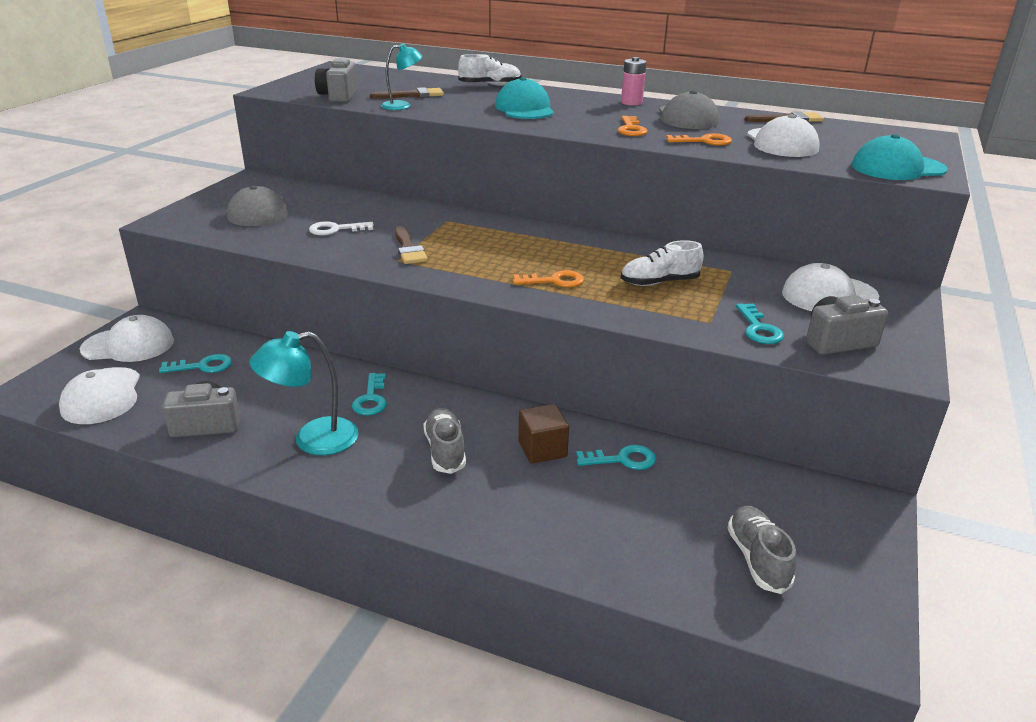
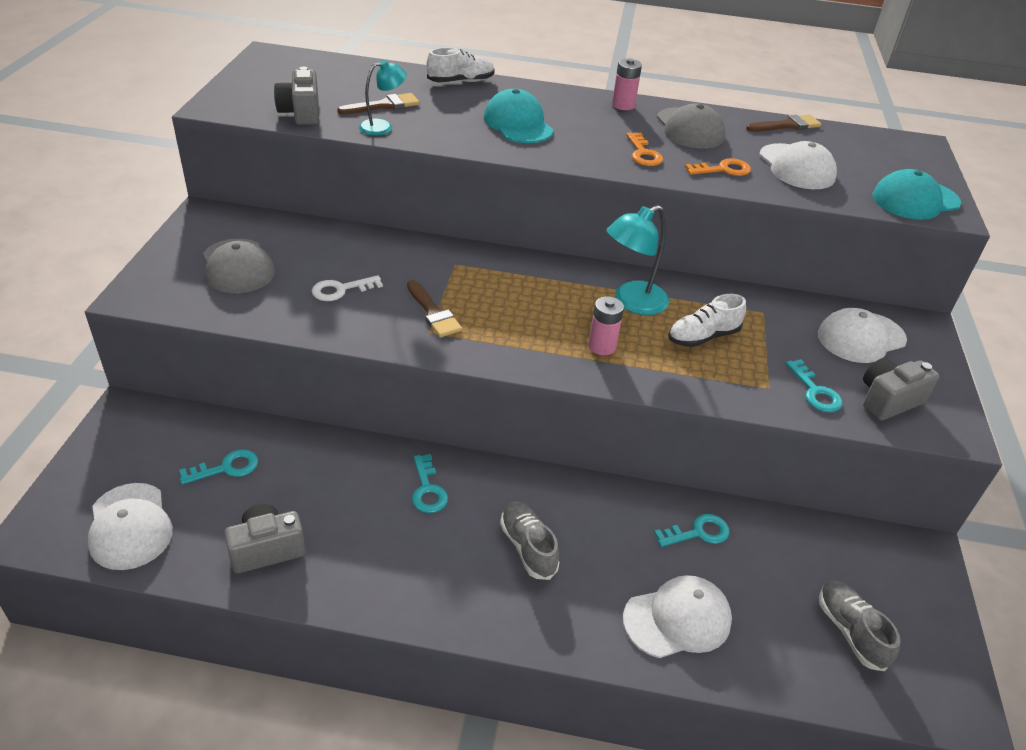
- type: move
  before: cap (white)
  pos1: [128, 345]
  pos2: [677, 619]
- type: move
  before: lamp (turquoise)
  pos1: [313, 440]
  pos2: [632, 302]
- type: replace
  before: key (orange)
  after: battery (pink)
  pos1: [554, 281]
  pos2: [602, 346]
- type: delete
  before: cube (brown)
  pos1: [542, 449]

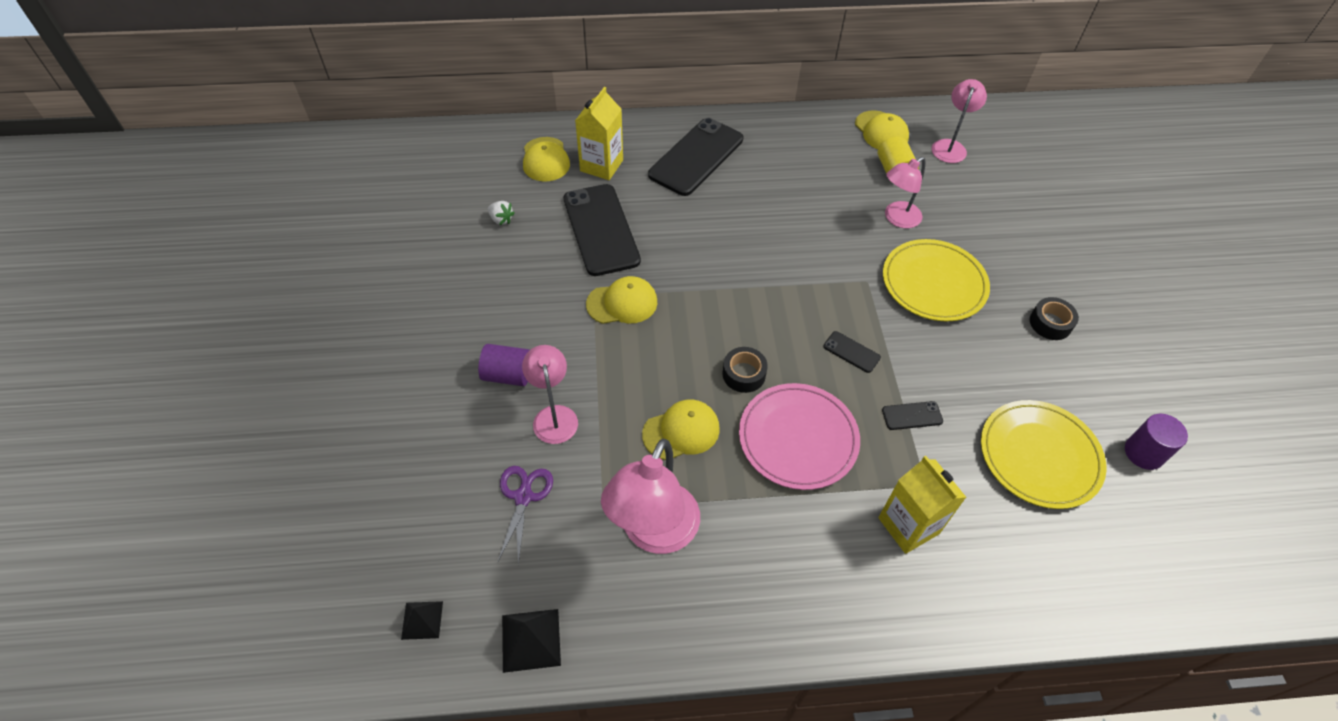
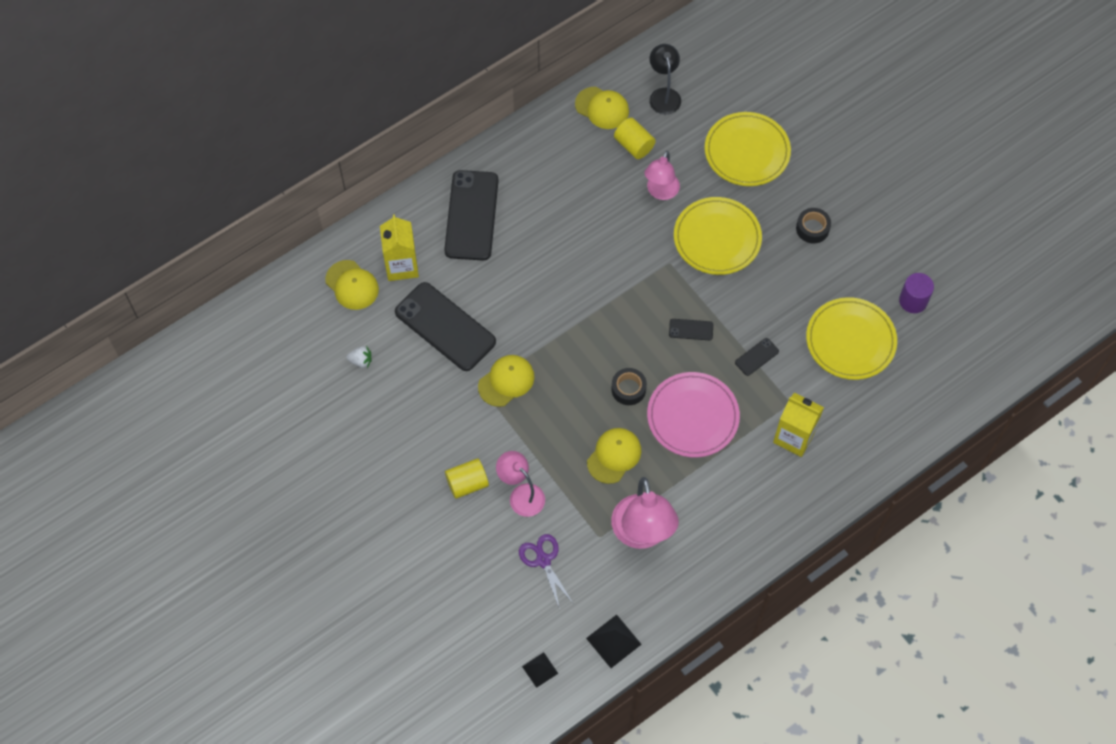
- type: recolor
  before: cylinder (purple)
  after: cylinder (yellow)
  pos1: [508, 375]
  pos2: [467, 483]
- type: recolor
  before: lamp (pink)
  after: lamp (black)
  pos1: [950, 146]
  pos2: [663, 95]
- type: insert
  after: plate (yellow)
  pos2: [747, 151]

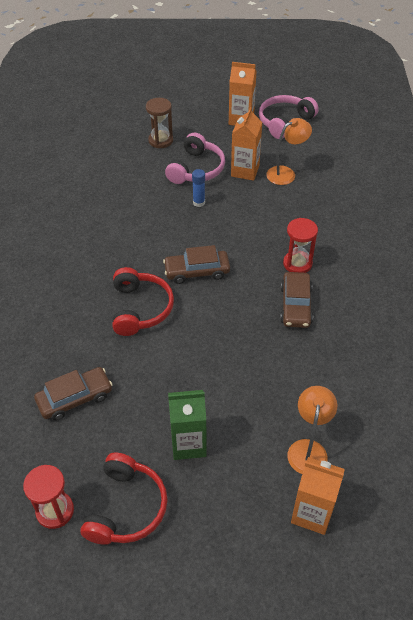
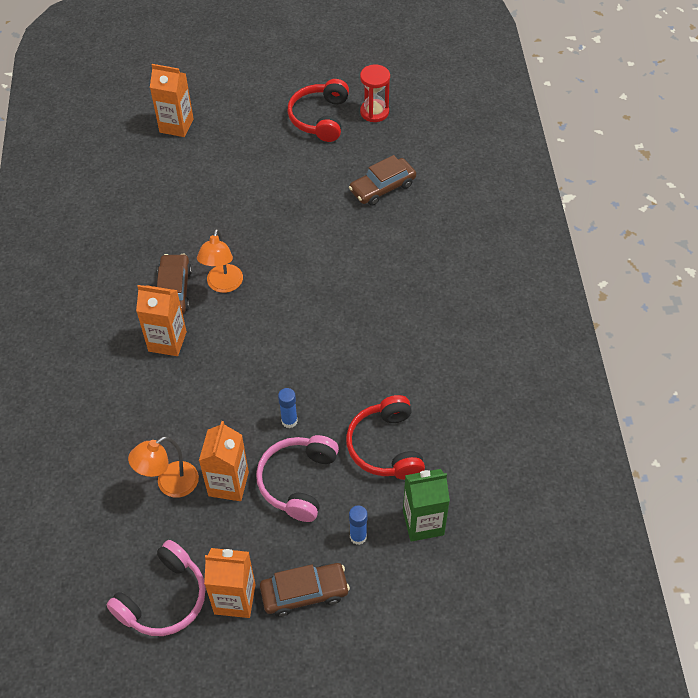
- type: move
  before: headphones (red)
  pos1: [140, 308]
  pos2: [386, 447]
- type: replace
  before: hourglass (brown)
  after: glue stick (blue)
  pos1: [160, 140]
  pos2: [358, 536]
- type: move
  before: car (brown)
  pos1: [197, 271]
  pos2: [304, 593]
- type: move
  before: carton (green)
  pos1: [188, 444]
  pos2: [423, 523]
- type: replace
  before: hourglass (red)
  after: carton (orange)
  pos1: [297, 263]
  pos2: [167, 341]
- type: move
  before: lamp (orange)
  pos1: [308, 449]
  pos2: [223, 285]

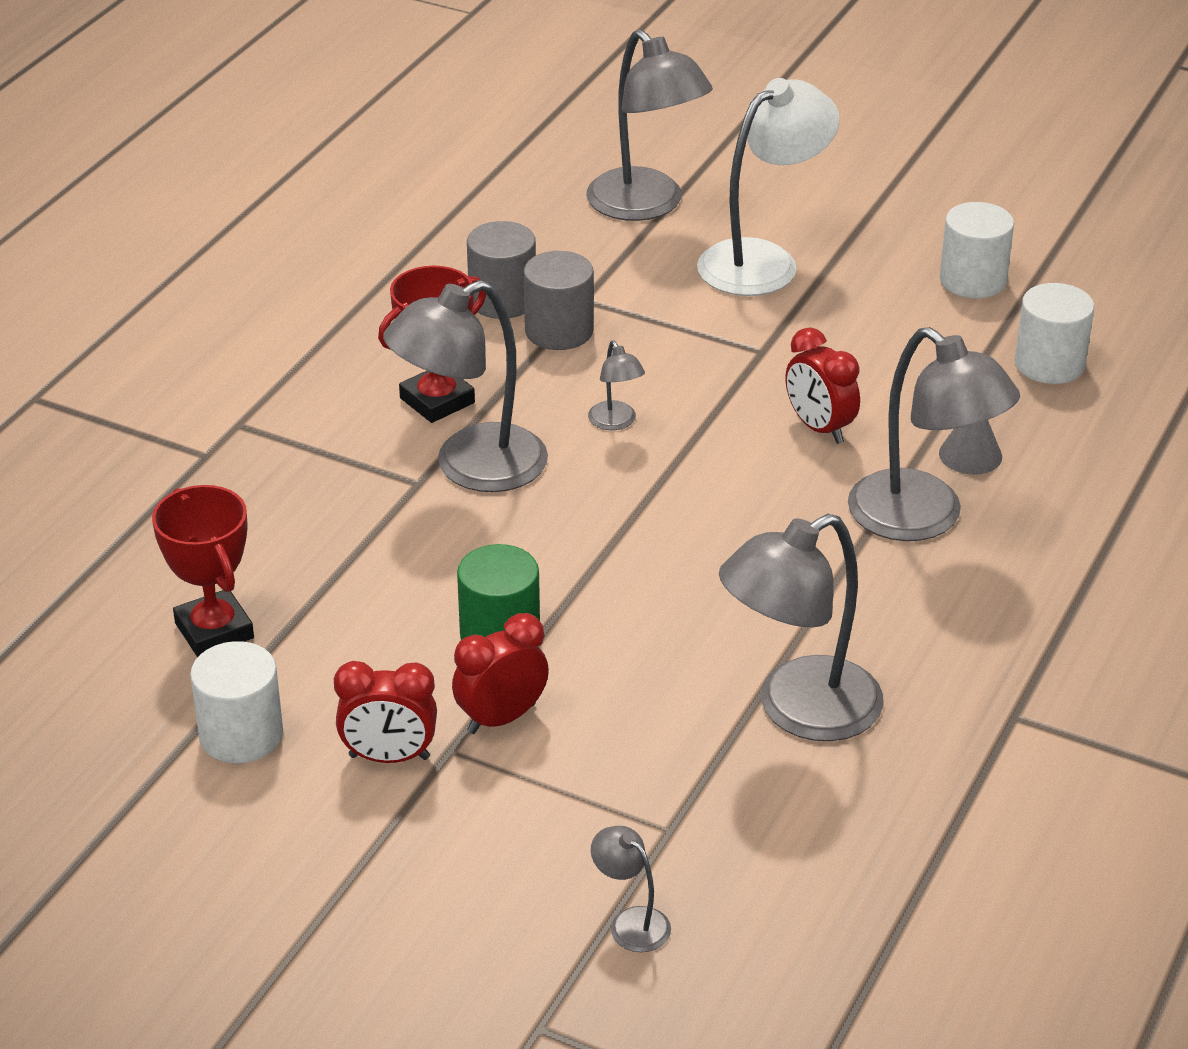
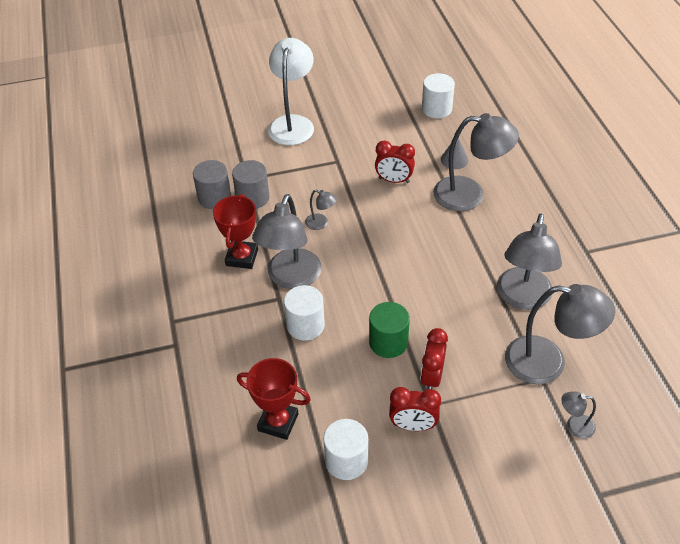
- type: rotate
  before: clock (red)
  pos1: [389, 757]
  pos2: [413, 425]
  turn: 45
- type: move
  before: lamp (grey)
  pos1: [646, 206]
  pos2: [548, 362]
- type: move
  before: cylinder (white)
  pos1: [973, 280]
  pos2: [305, 325]

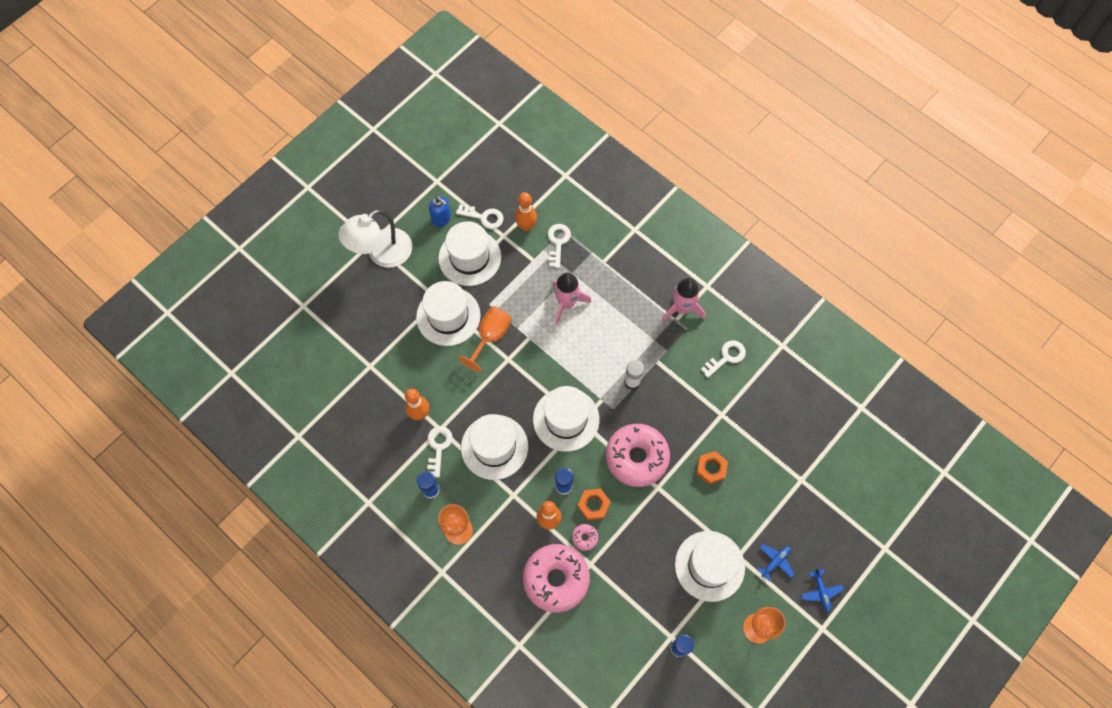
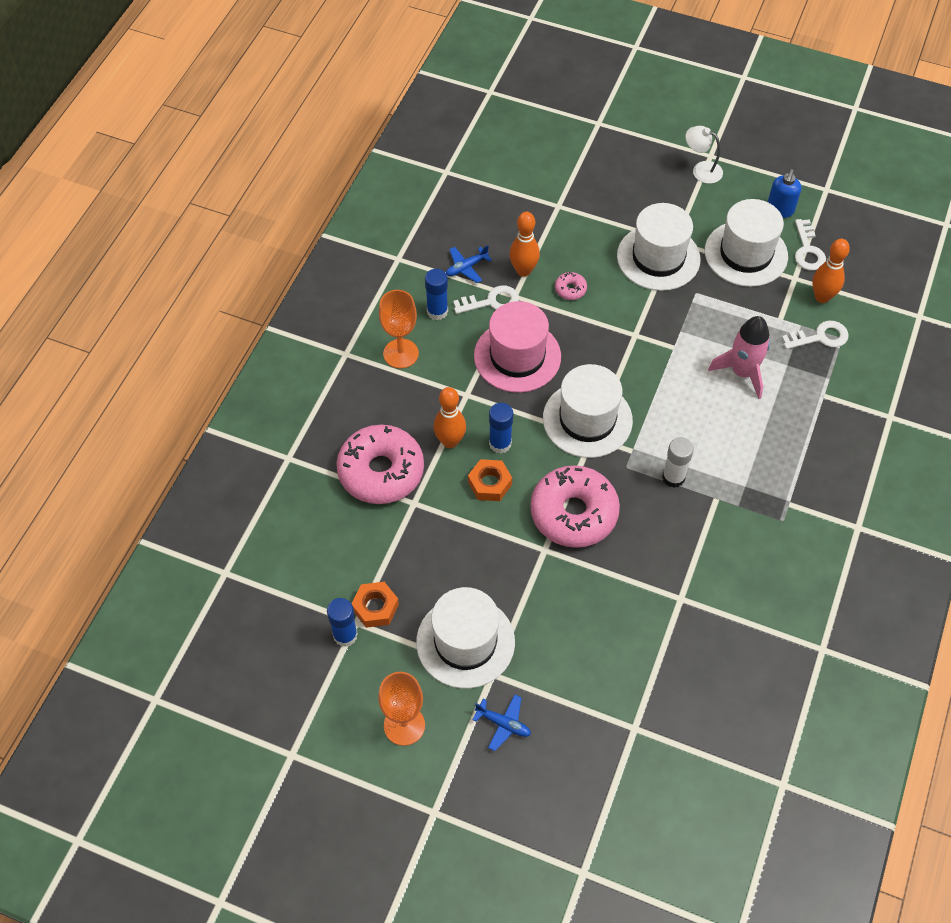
- type: resize
  before: lamp (white)
  pos1: [382, 254]
  pos2: [701, 170]
  scale: 0.53
- type: delete
  before: goblet (orange)
  pos1: [490, 336]
- type: recolor
  before: hat (white)
  after: hat (pink)
  pos1: [494, 447]
  pos2: [517, 356]
- type: move
  before: donut (pink)
  pos1: [584, 538]
  pos2: [570, 289]
- type: delete
  before: rocket (pink)
  pos1: [681, 308]
- type: move
  before: nut (orange)
  pos1: [711, 469]
  pos2: [375, 607]
- type: delete
  before: key (white)
  pos1: [726, 357]
- type: move
  before: plane (blue)
  pos1: [821, 591]
  pos2: [466, 267]

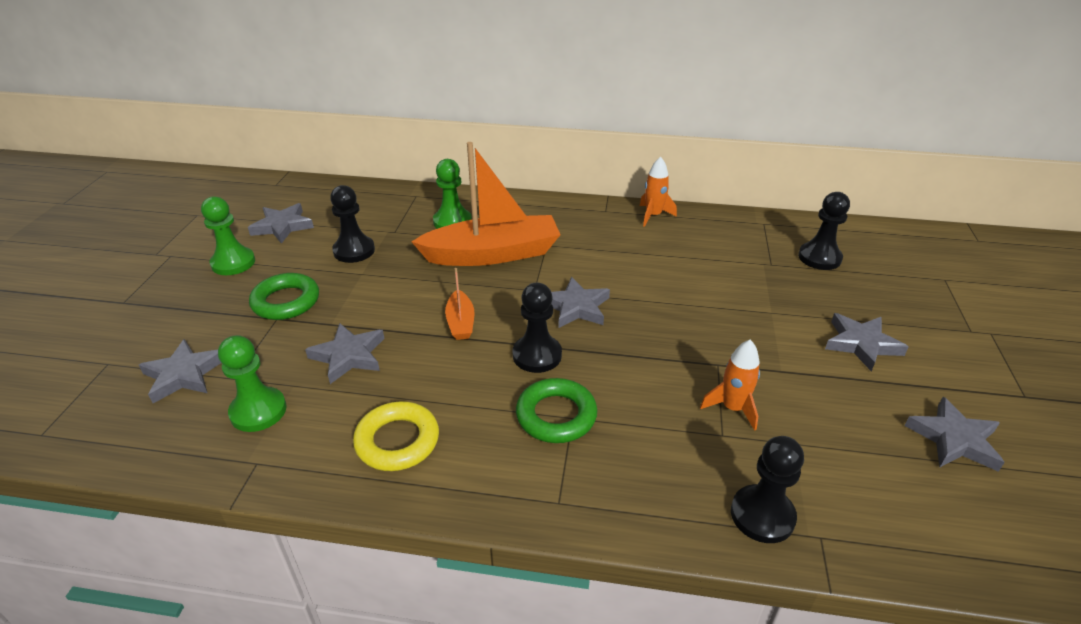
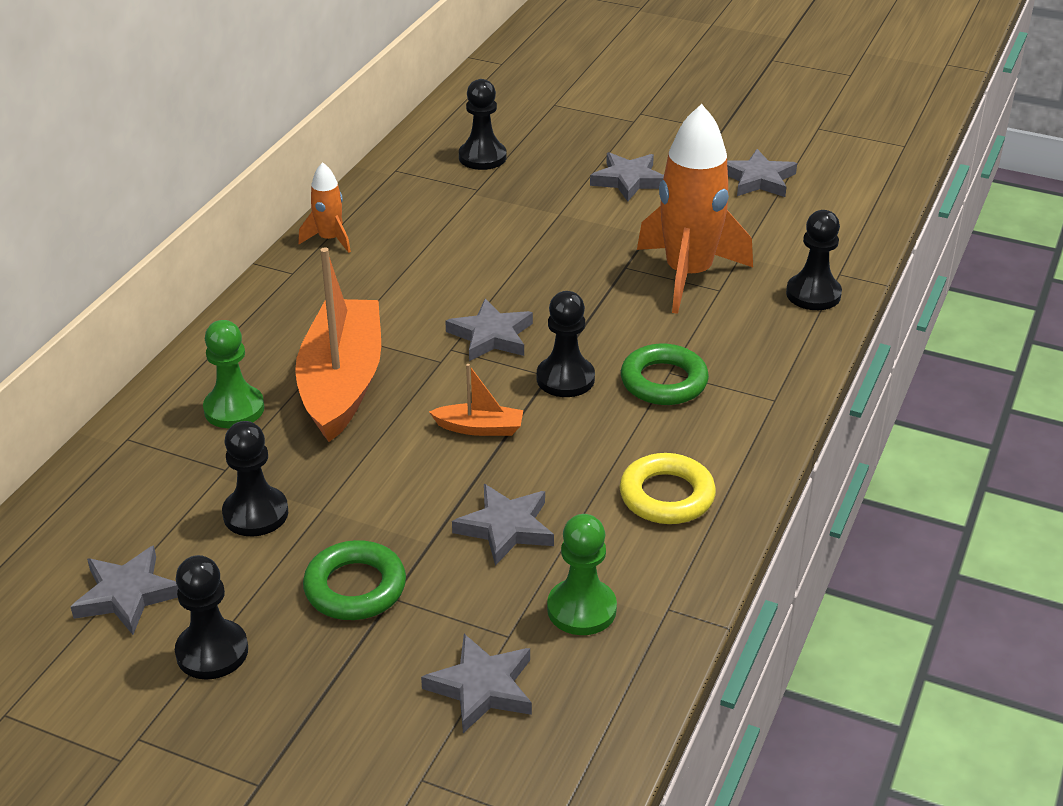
- type: recolor
  before: pawn (green)
  after: pawn (black)
  pos1: [233, 263]
  pos2: [212, 652]
- type: resize
  before: rocket (orange)
  pos1: [732, 408]
  pos2: [688, 275]
  scale: 2.08

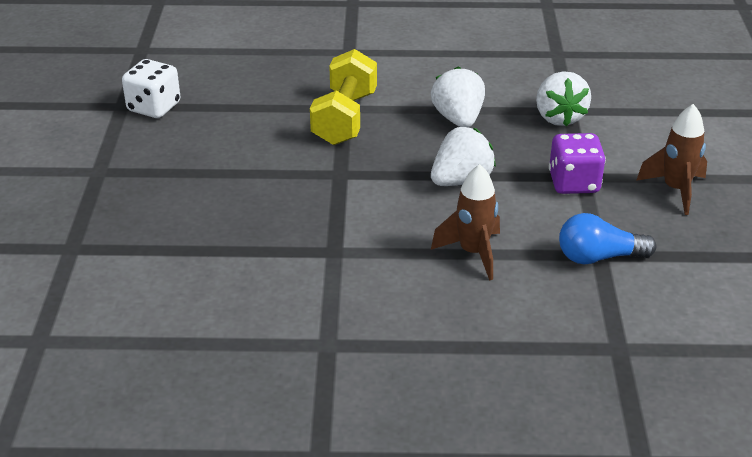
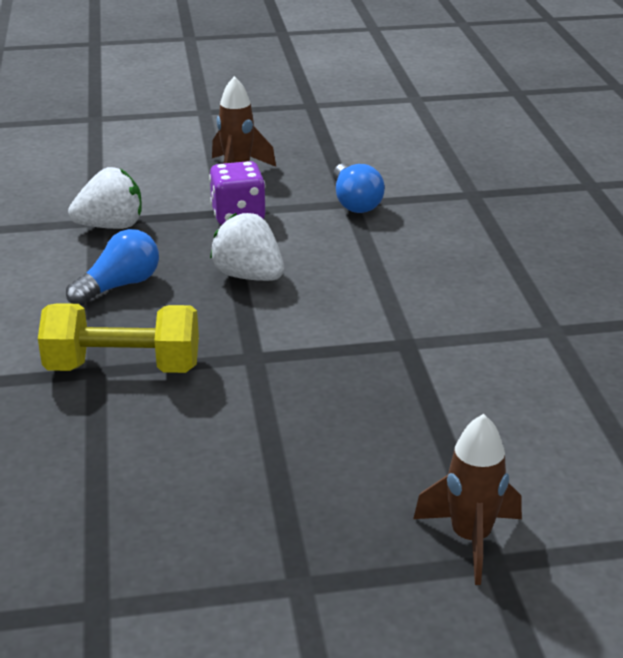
- type: delete
  before: dice (white)
  pos1: [154, 107]
- type: replace
  before: strawberry (white)
  after: light bulb (blue)
  pos1: [458, 119]
  pos2: [119, 286]
- type: move
  before: rocket (brown)
  pos1: [473, 253]
  pos2: [470, 539]

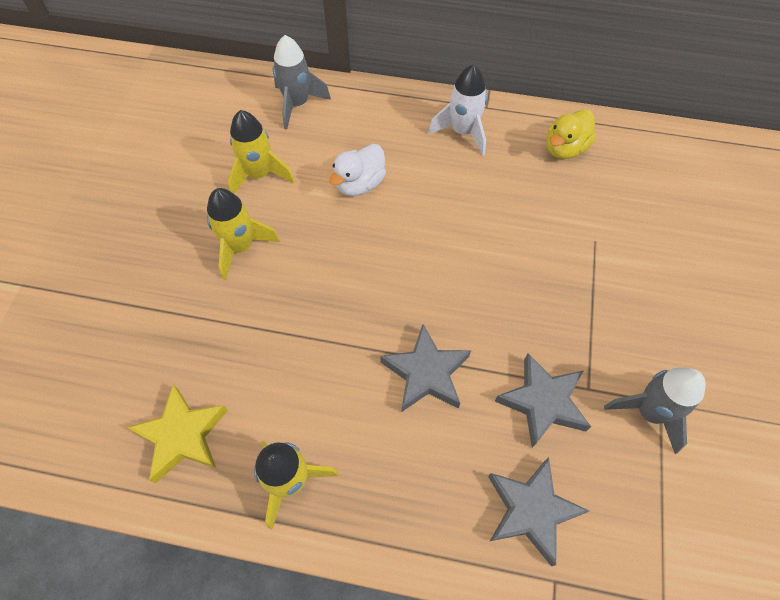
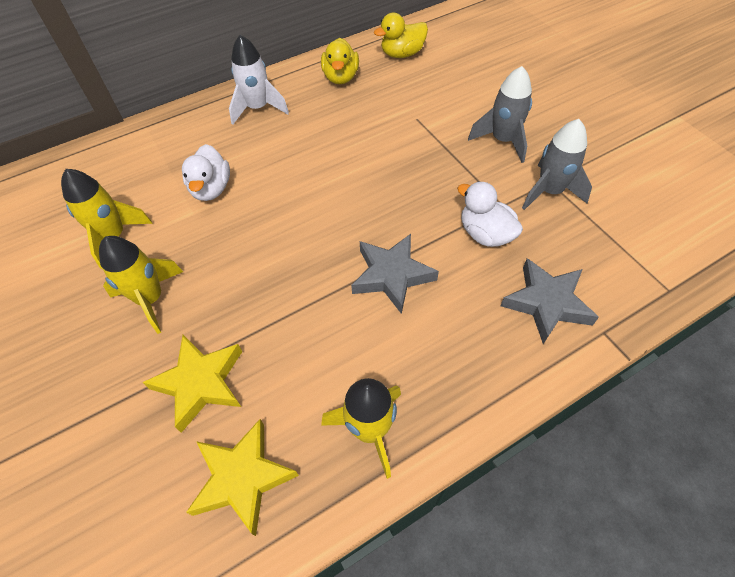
- type: move
  before: rocket (grey)
  pos1: [297, 104]
  pos2: [502, 140]
- type: replace
  before: star (grey)
  after: duck (white)
  pos1: [542, 402]
  pos2: [485, 234]
- type: insert
  after: star (yellow)
  pos2: [200, 383]
- type: insert
  after: duck (yellow)
  pos2: [402, 54]

